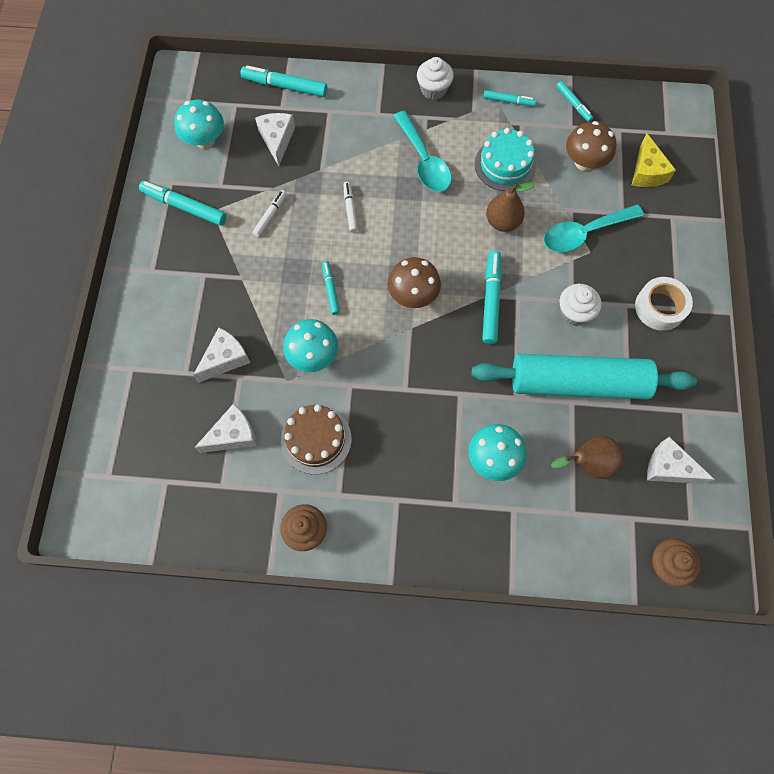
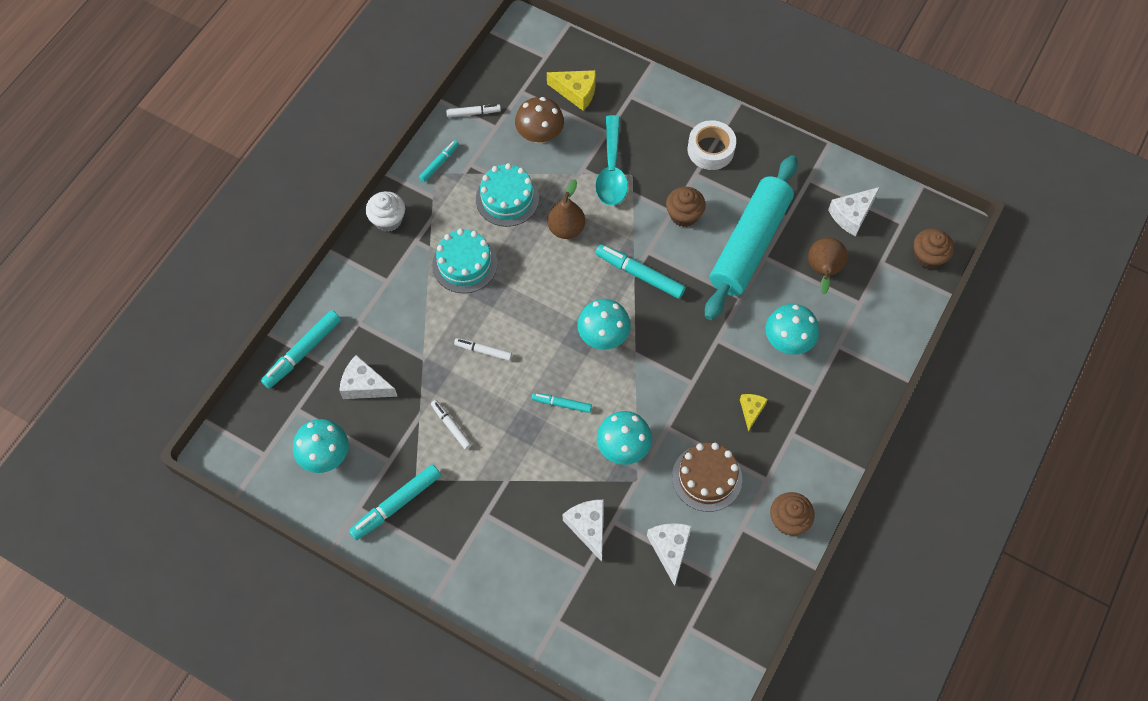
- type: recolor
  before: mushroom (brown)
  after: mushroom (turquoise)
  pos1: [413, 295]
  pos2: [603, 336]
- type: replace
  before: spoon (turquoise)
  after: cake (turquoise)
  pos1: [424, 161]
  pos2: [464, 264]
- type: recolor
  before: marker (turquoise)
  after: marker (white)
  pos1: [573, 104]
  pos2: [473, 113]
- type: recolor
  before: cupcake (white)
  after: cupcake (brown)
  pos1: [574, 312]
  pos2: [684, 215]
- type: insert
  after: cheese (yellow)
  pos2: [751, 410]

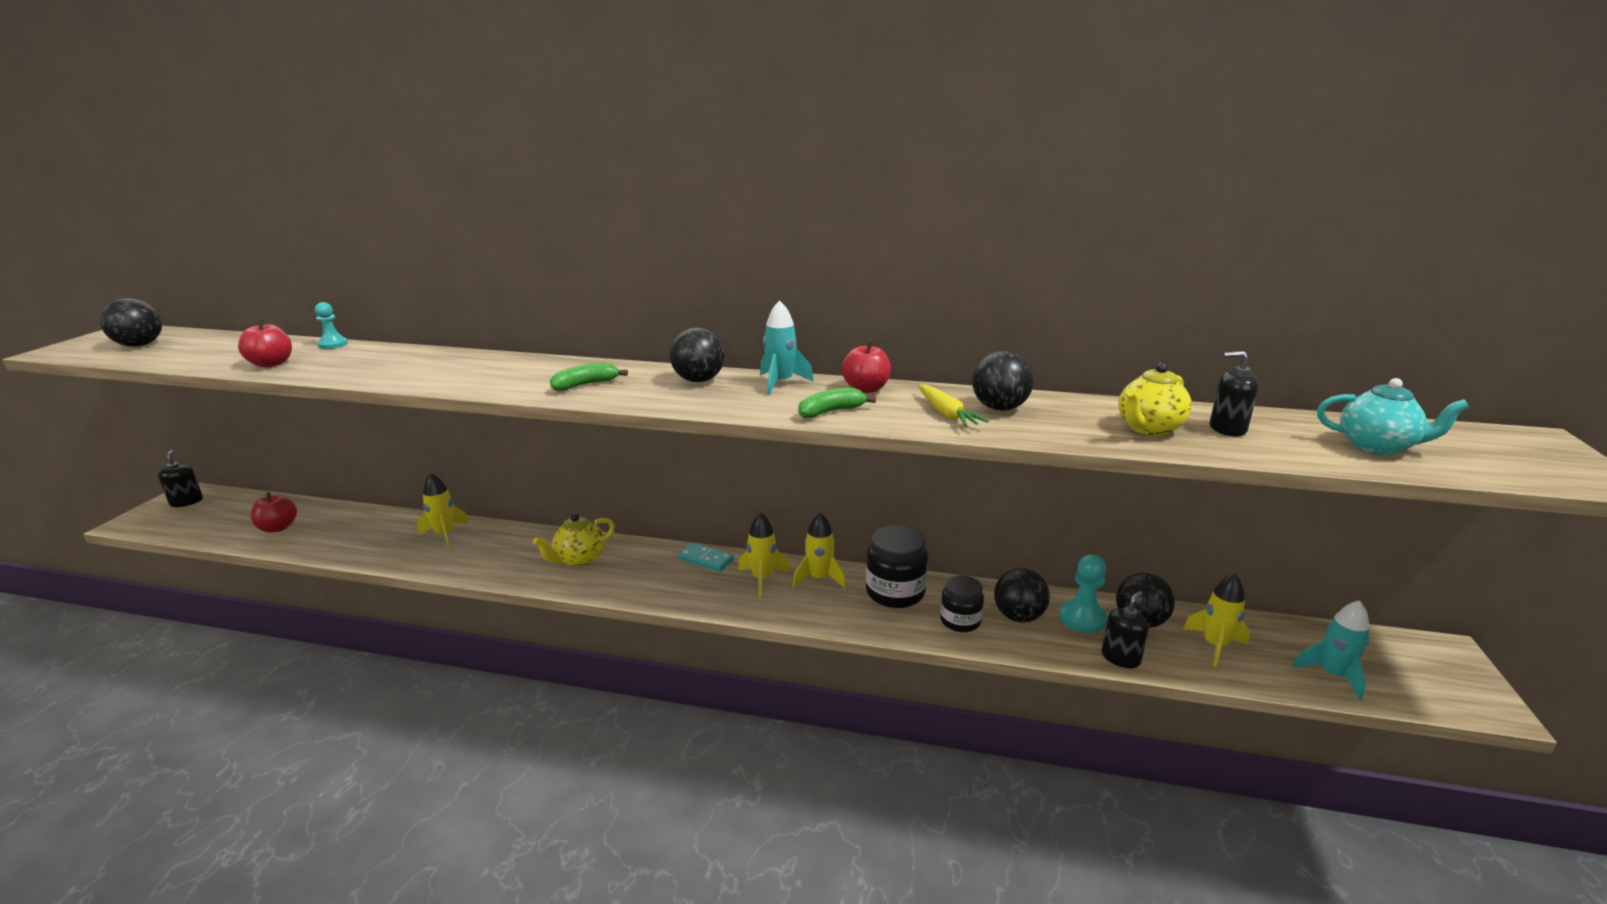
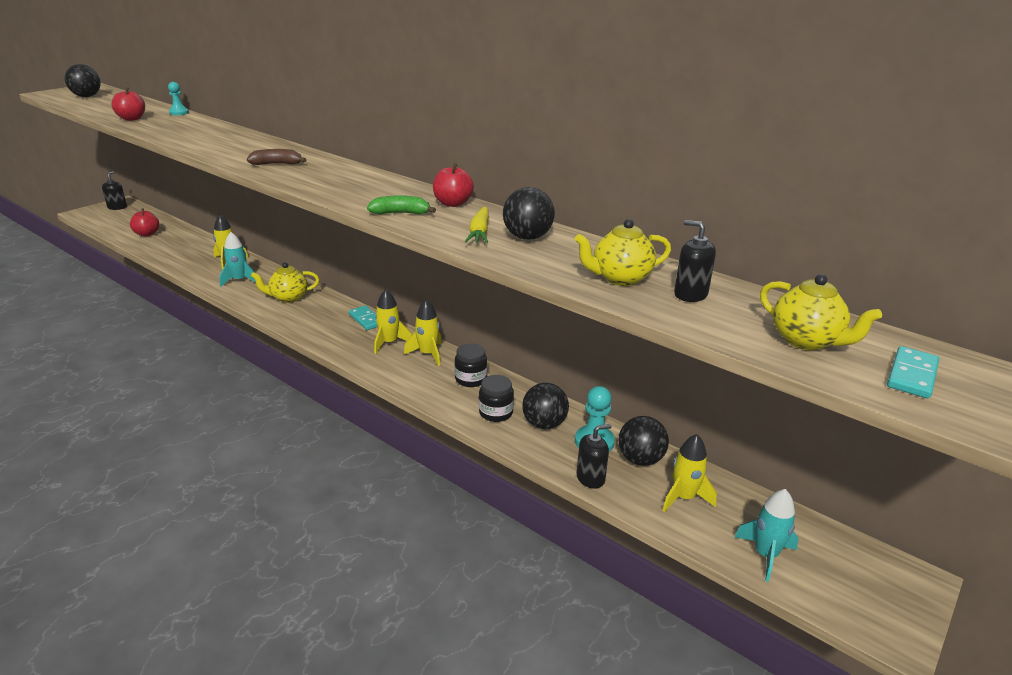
- type: recolor
  before: banana (green)
  after: banana (brown)
  pos1: [585, 385]
  pos2: [277, 164]
- type: delete
  before: ball (black)
  pos1: [699, 380]
- type: move
  before: rocket (turquoise)
  pos1: [781, 383]
  pos2: [239, 280]
- type: resize
  before: jar (black)
  pos1: [895, 592]
  pos2: [470, 379]
  scale: 0.65
- type: recolor
  before: teapot (turquoise)
  after: teapot (yellow)
  pos1: [1376, 447]
  pos2: [806, 341]
- type: insert
  after: domino (turquoise)
  pos2: [912, 375]

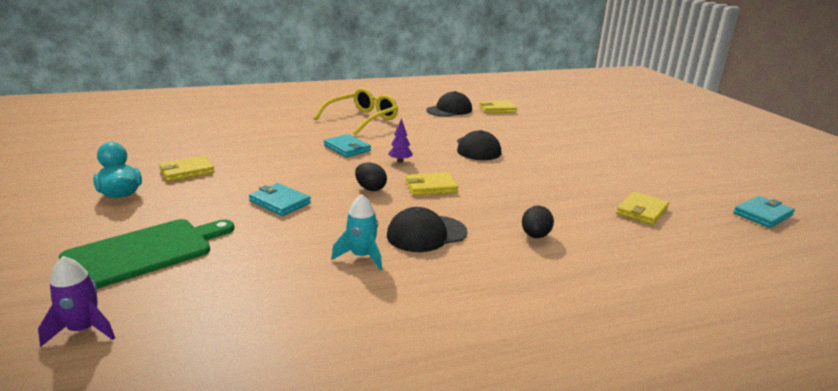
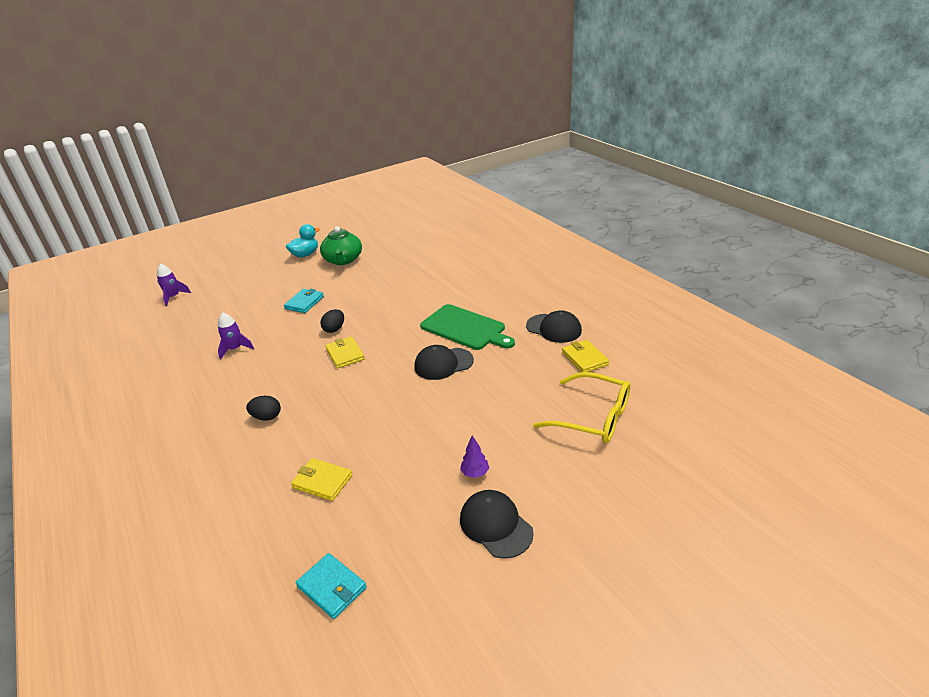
- type: move
  before: cutting board (green)
  pos1: [143, 252]
  pos2: [465, 328]
- type: replace
  before: wallet (yellow)
  after: teapot (green)
  pos1: [187, 171]
  pos2: [343, 260]
- type: move
  before: glasses (yellow)
  pos1: [362, 119]
  pos2: [592, 417]
- type: delete
  before: wallet (turquoise)
  pos1: [347, 148]
- type: recolor
  before: rocket (turquoise)
  after: rocket (purple)
  pos1: [362, 256]
  pos2: [235, 349]
- type: move
  before: cap (black)
  pos1: [426, 234]
  pos2: [495, 525]
- type: move
  before: tree (purple)
  pos1: [400, 161]
  pos2: [475, 473]

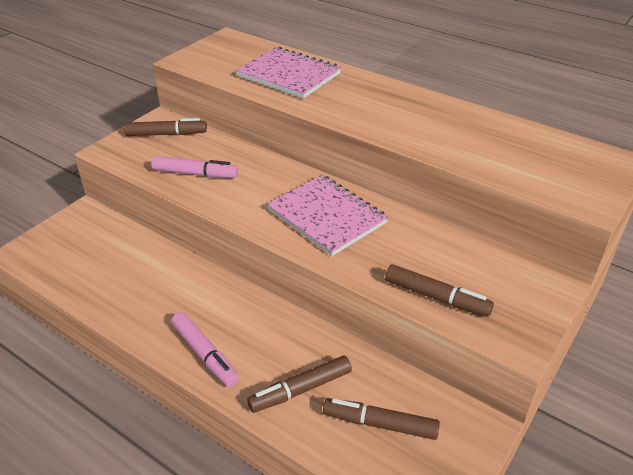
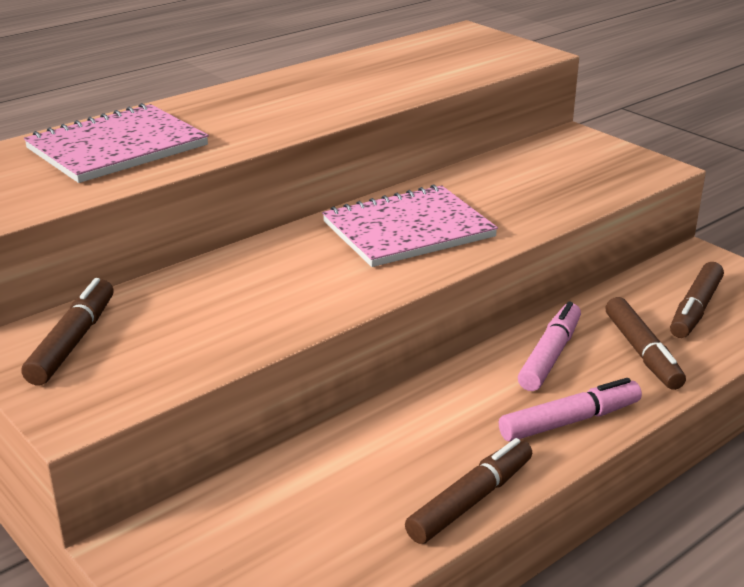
- type: move
  before: marker (pink)
  pos1: [195, 174]
  pos2: [550, 355]
- type: move
  before: marker (brown)
  pos1: [436, 297]
  pos2: [471, 500]

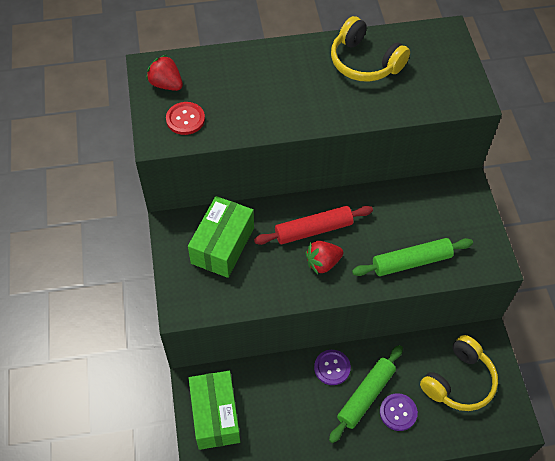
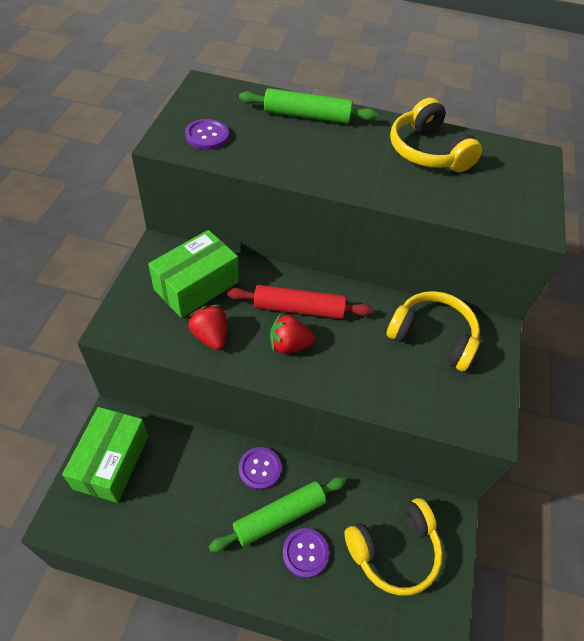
- type: move
  before: strawberry (red)
  pos1: [166, 84]
  pos2: [210, 336]
- type: recolor
  before: button (red)
  after: button (purple)
  pos1: [185, 119]
  pos2: [207, 136]
- type: move
  before: rolling pin (green)
  pos1: [411, 261]
  pos2: [307, 115]
- type: insert
  after: headphones (yellow)
  pos2: [432, 337]

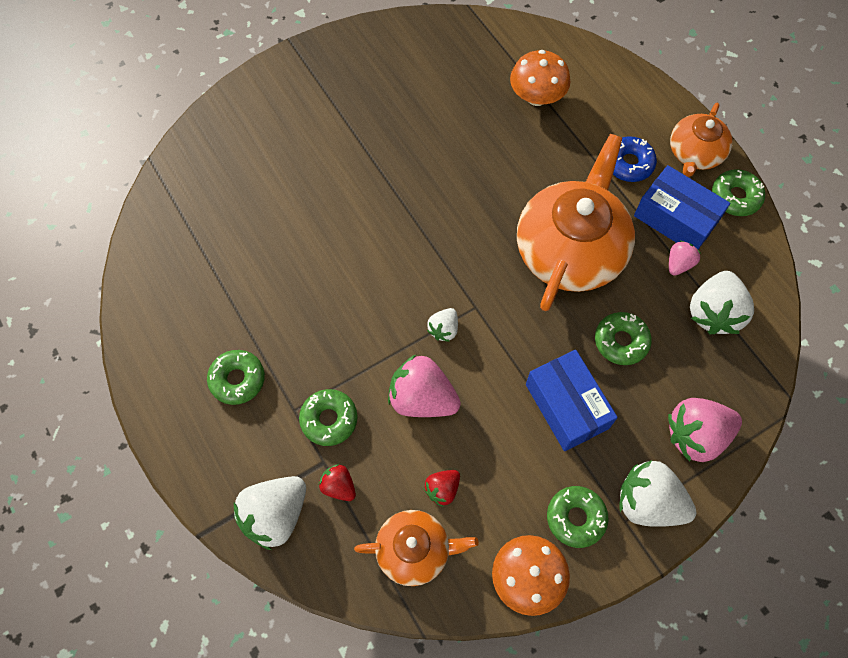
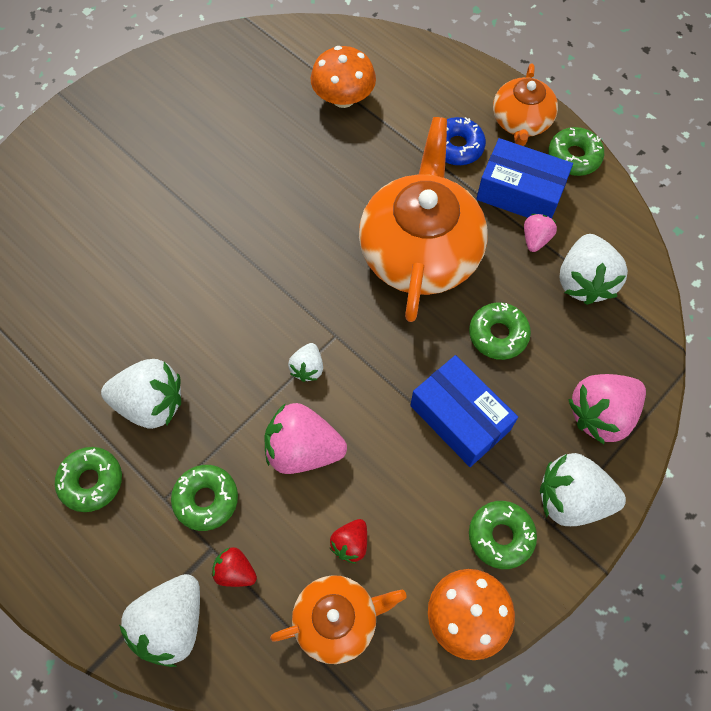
- type: insert
  after: strawberry (white)
  pos2: [151, 403]

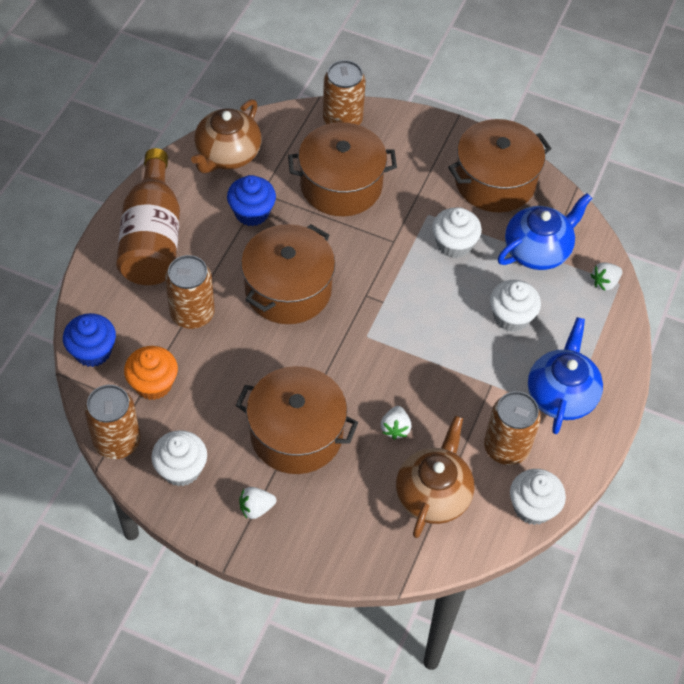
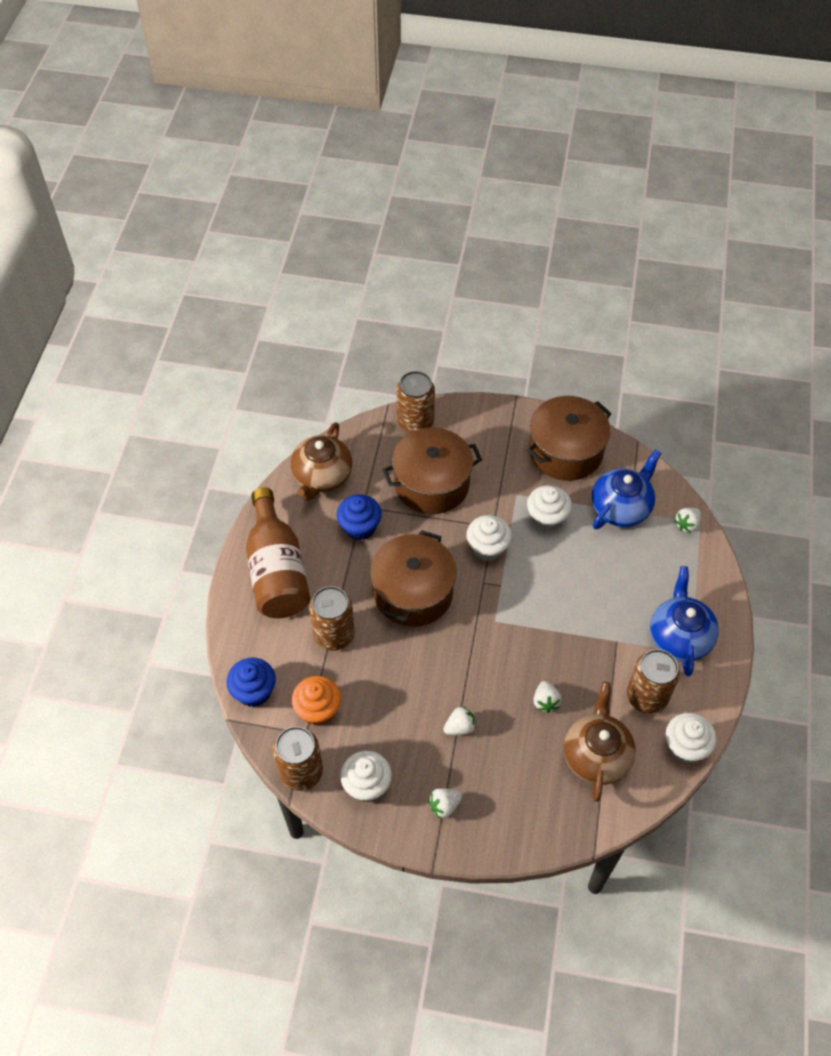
- type: replace
  before: pot (brown)
  after: strawberry (white)
  pos1: [296, 434]
  pos2: [460, 727]
- type: move
  before: cupcake (white)
  pos1: [511, 317]
  pos2: [487, 548]

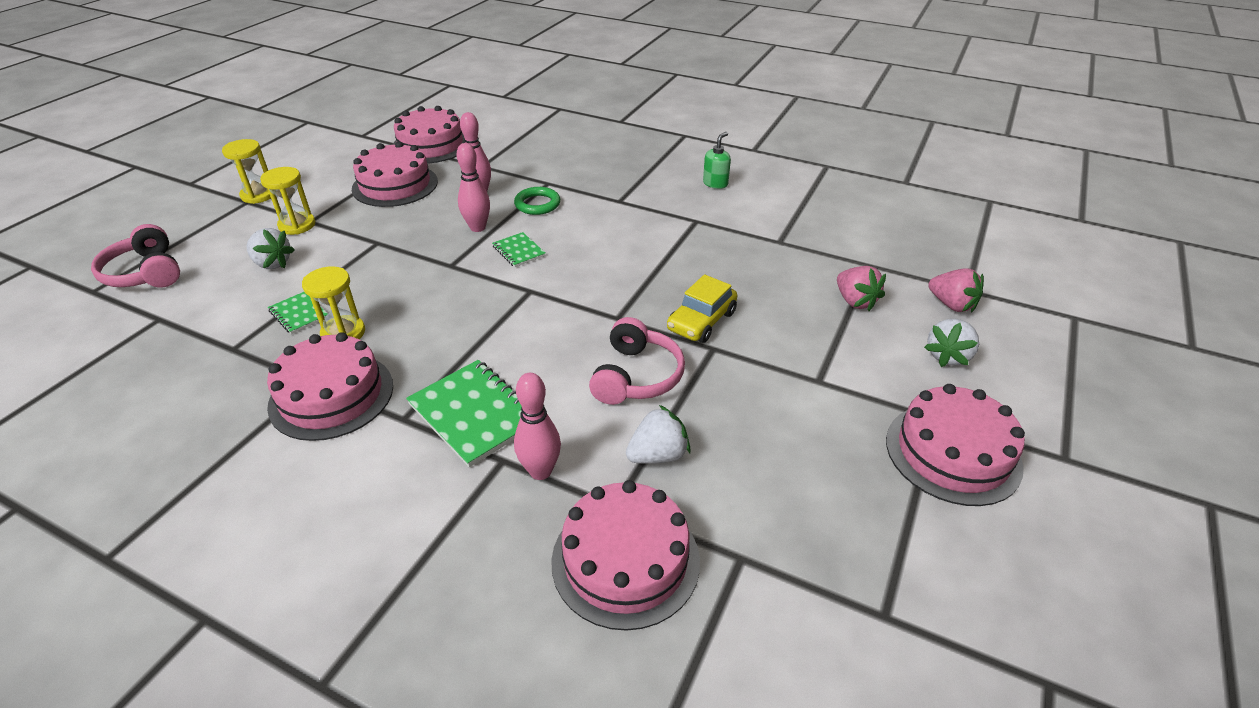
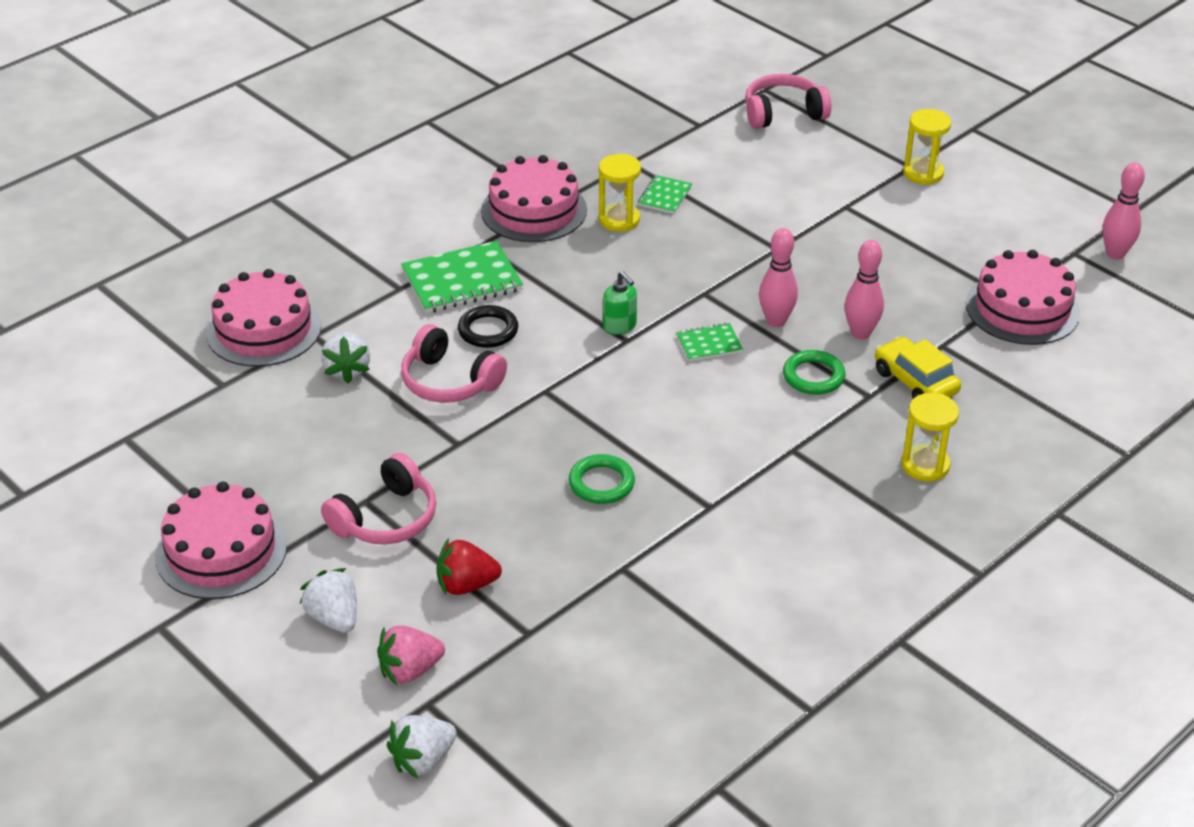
- type: move
  before: strawberry (white)
  pos1: [272, 263]
  pos2: [423, 760]
- type: move
  before: hourglass (yellow)
  pos1: [297, 225]
  pos2: [925, 465]
- type: rotate
  before: notebook (green)
  pos1: [298, 314]
  pos2: [664, 196]
  turn: -45
- type: delete
  before: cake (pink)
  pos1: [395, 185]
- type: move
  before: bowling pin (pink)
  pos1: [540, 471]
  pos2: [1115, 254]
- type: move
  before: car (yellow)
  pos1: [701, 321]
  pos2: [915, 382]
- type: move
  before: soap dispenser (green)
  pos1: [715, 183]
  pos2: [620, 326]
- type: recolor
  before: strawberry (pink)
  after: strawberry (red)
  pos1: [855, 301]
  pos2: [466, 585]
- type: insert
  after: headphones (pink)
  pos2: [385, 518]
- type: insert
  after: ring (black)
  pos2: [488, 330]
- type: insert
  after: ring (green)
  pos2: [601, 483]

